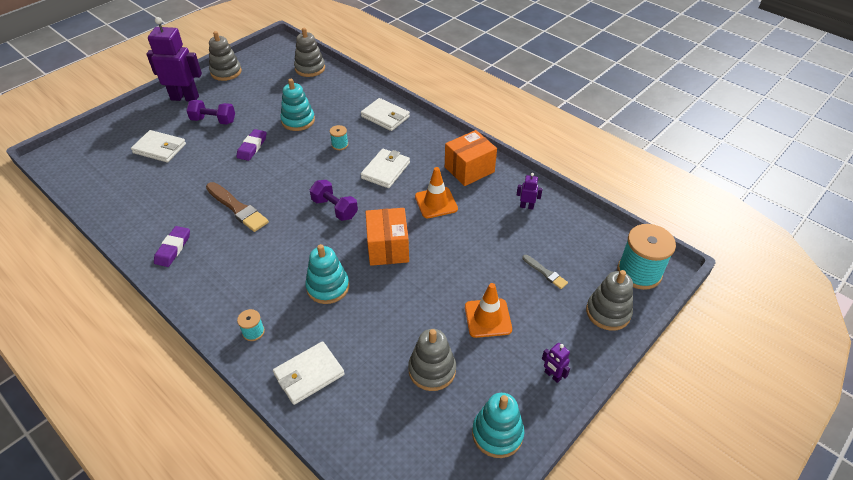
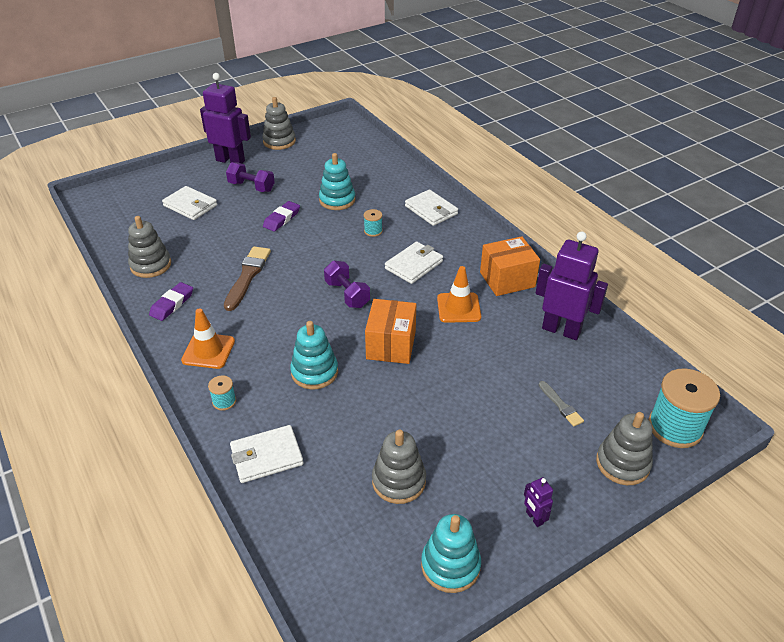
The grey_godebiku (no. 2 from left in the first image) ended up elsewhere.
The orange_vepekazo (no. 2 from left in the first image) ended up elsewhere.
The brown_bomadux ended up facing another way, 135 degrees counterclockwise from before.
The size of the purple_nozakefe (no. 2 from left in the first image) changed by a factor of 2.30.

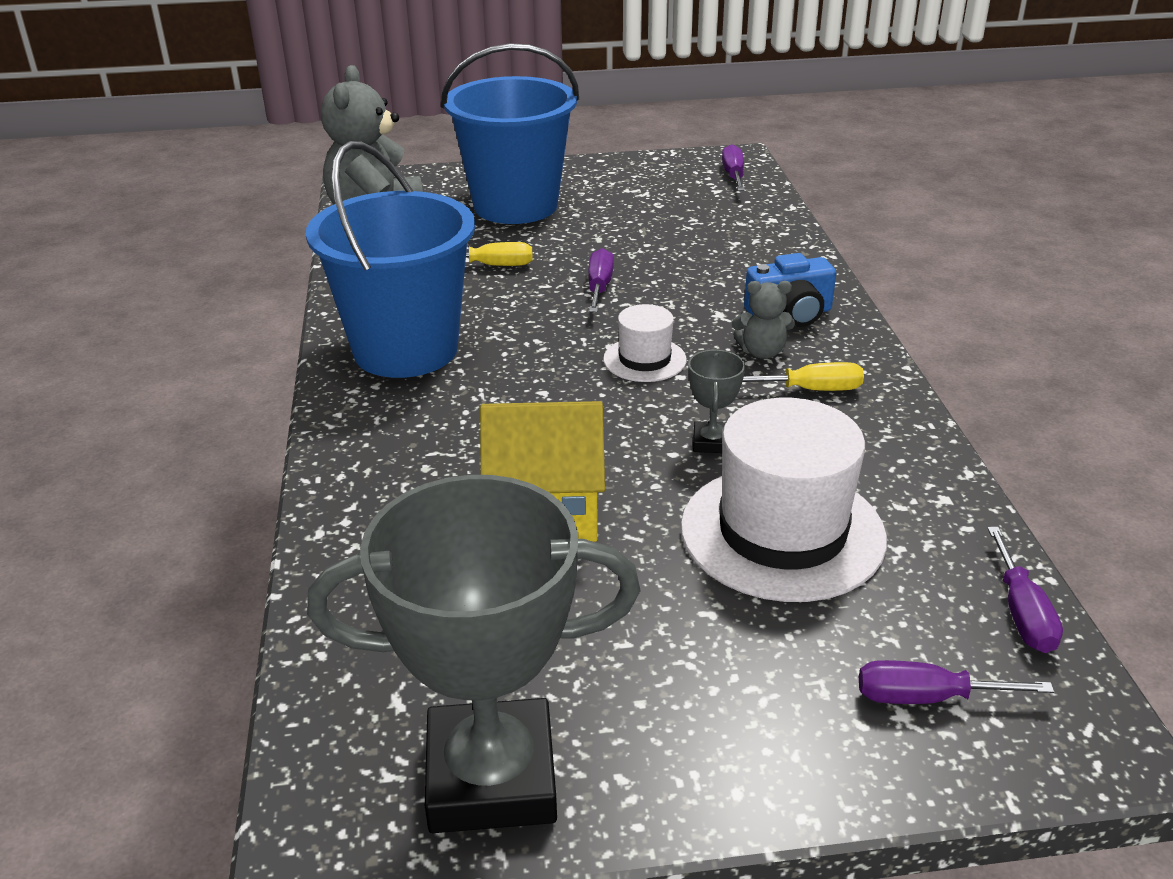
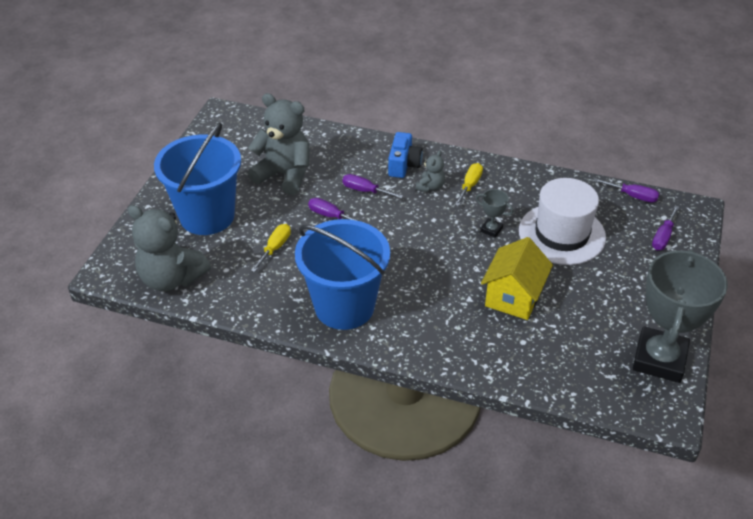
The second view lost the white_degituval (no. 1 from left).
The second view gained the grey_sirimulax (no. 2 from left).
The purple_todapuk (no. 2 from left) ended up elsewhere.

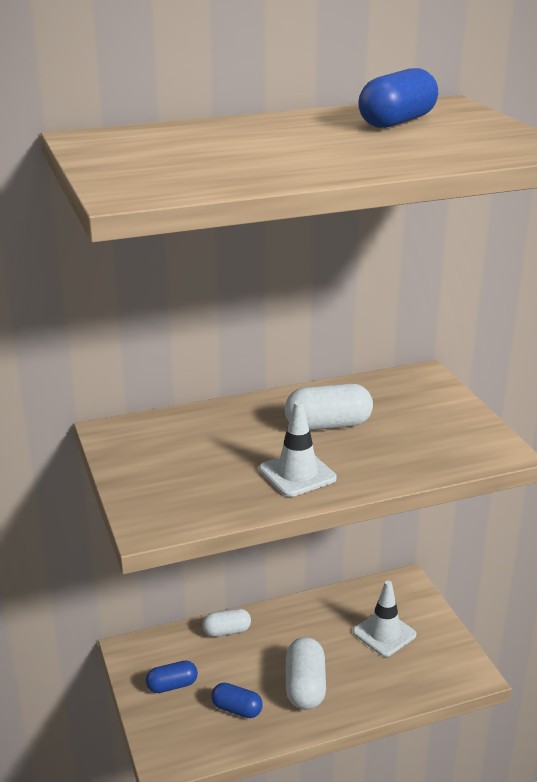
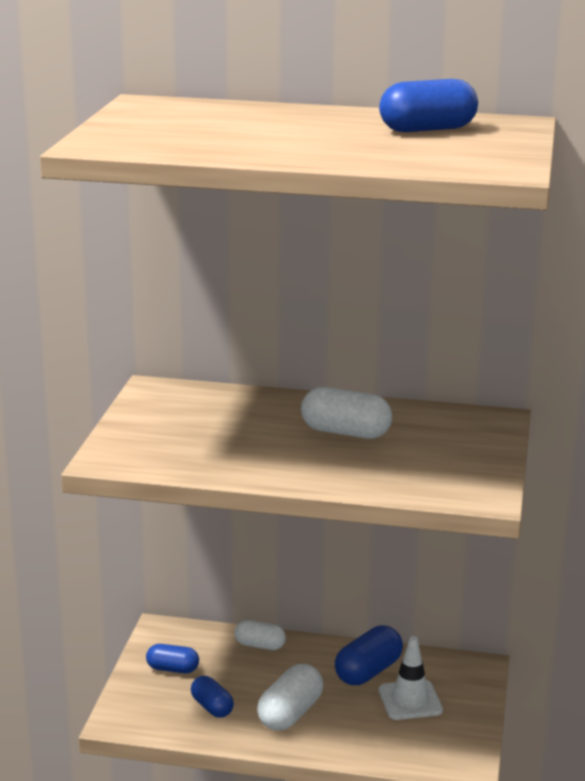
The second view lost the white_vepekazo (no. 1 from left).
The second view gained the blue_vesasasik (no. 3 from left).

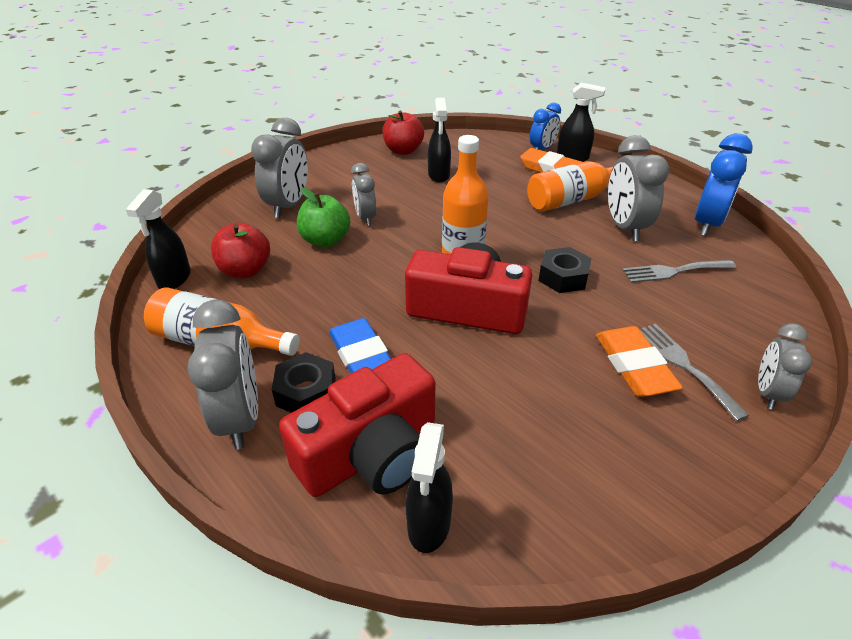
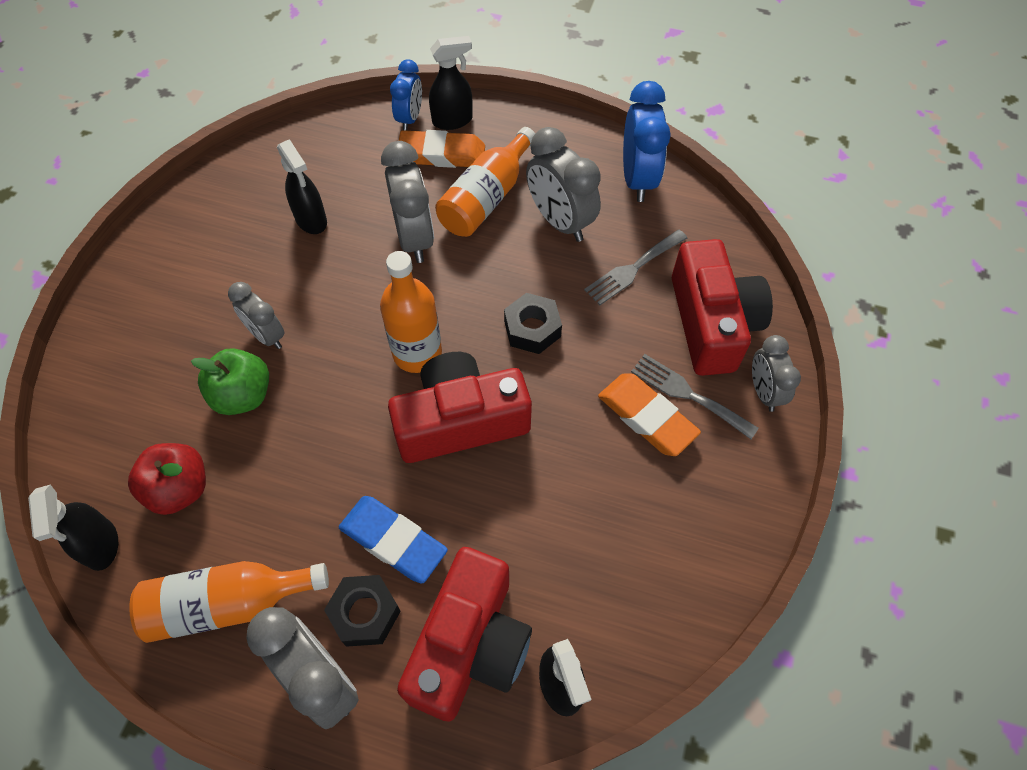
The second view lost the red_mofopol (no. 2 from left).
The second view gained the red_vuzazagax (no. 3 from left).
The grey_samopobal (no. 2 from left in the first image) ended up elsewhere.

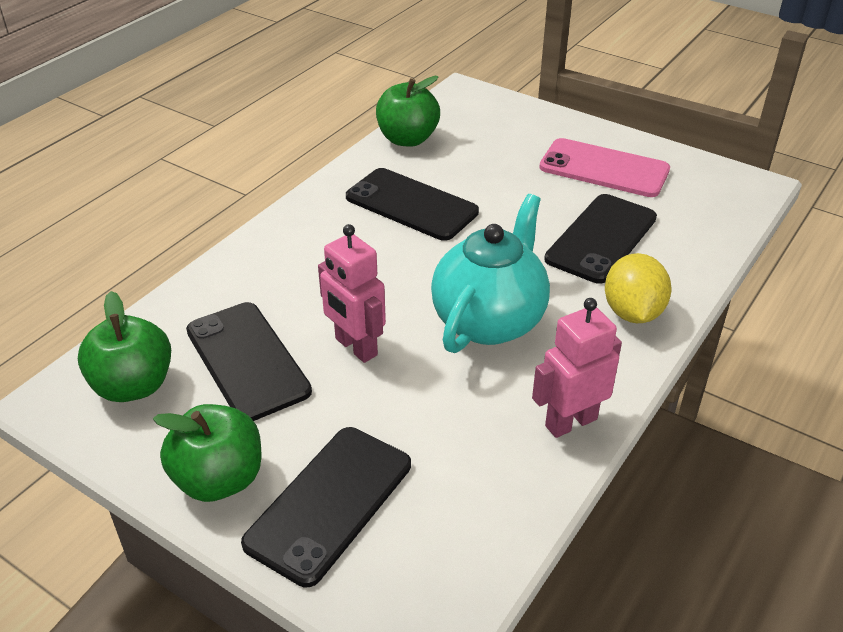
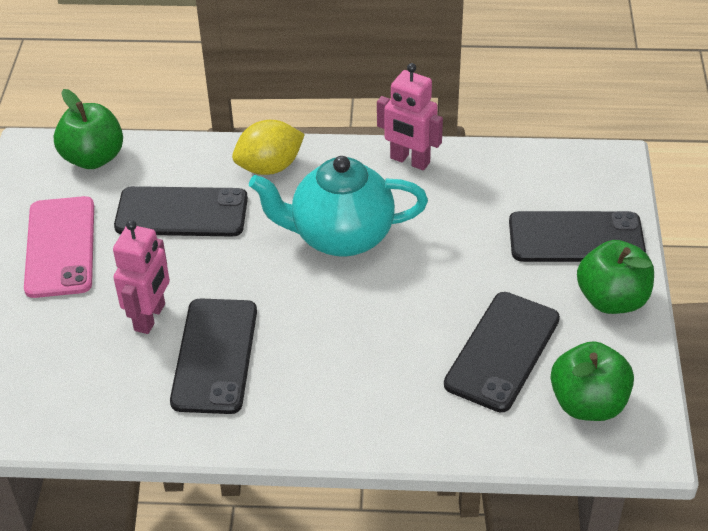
The pink_nozakefe (no. 1 from left) ended up elsewhere.
The green_mofopol (no. 3 from left in the first image) ended up elsewhere.

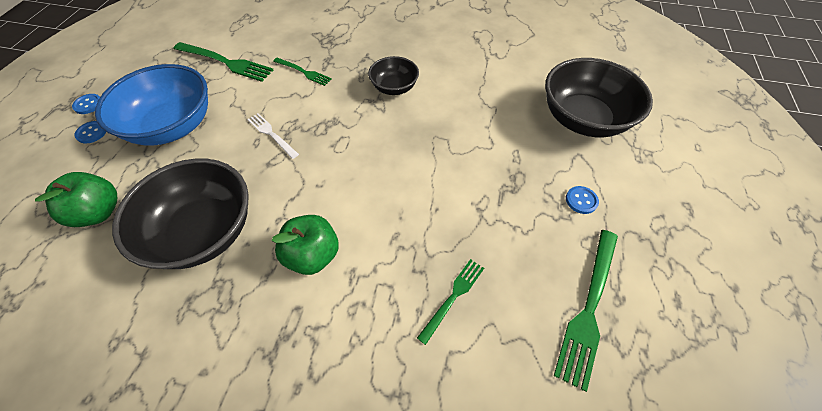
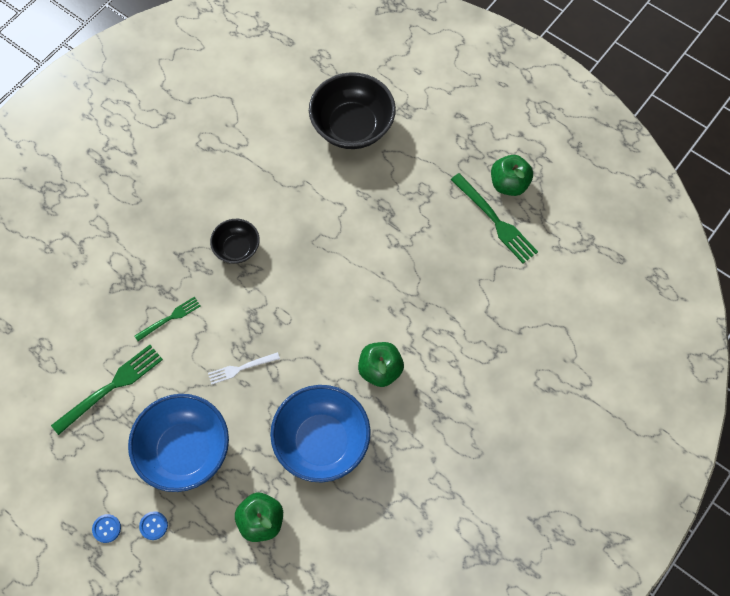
The second view lost the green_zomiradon (no. 3 from left).
The second view lost the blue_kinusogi (no. 3 from left).
The second view gained the green_mofopol (no. 3 from left).
What was the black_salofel (no. 1 from left) turned into the blue_salofel (no. 2 from left).

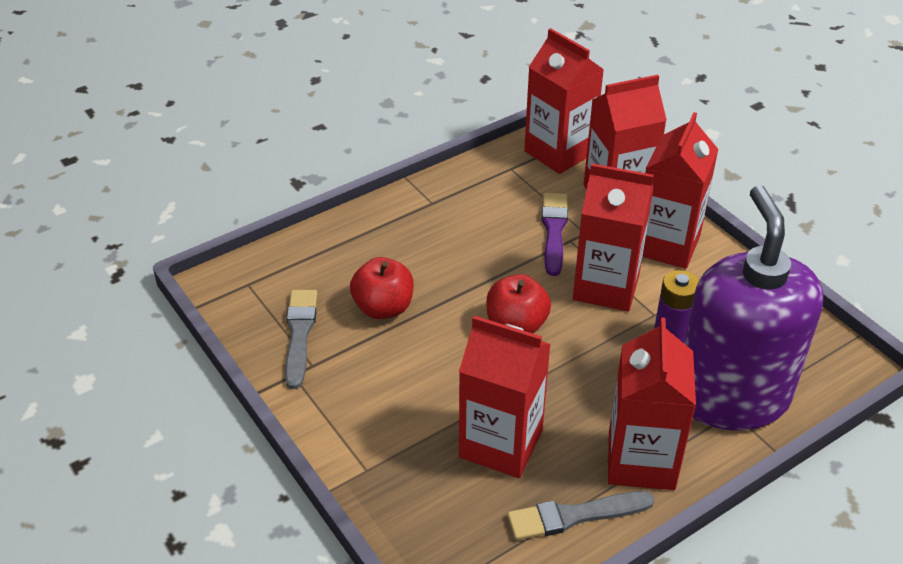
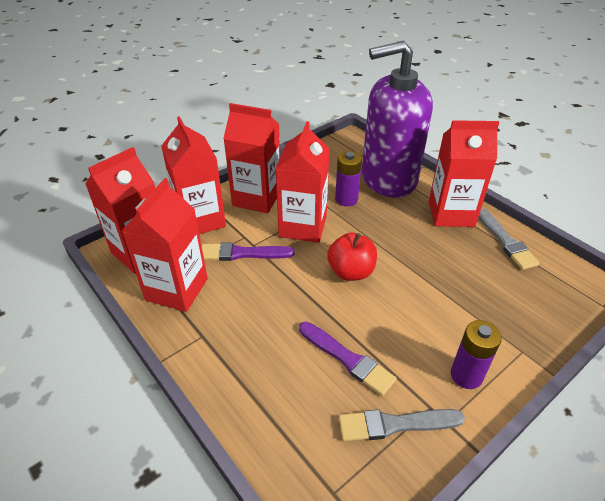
The second view gained the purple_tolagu (no. 2 from left).
The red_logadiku (no. 1 from left in the first image) ended up elsewhere.
Where the red_mofopol (no. 1 from left) stood, the purple_bomadux (no. 2 from left) came to stand.

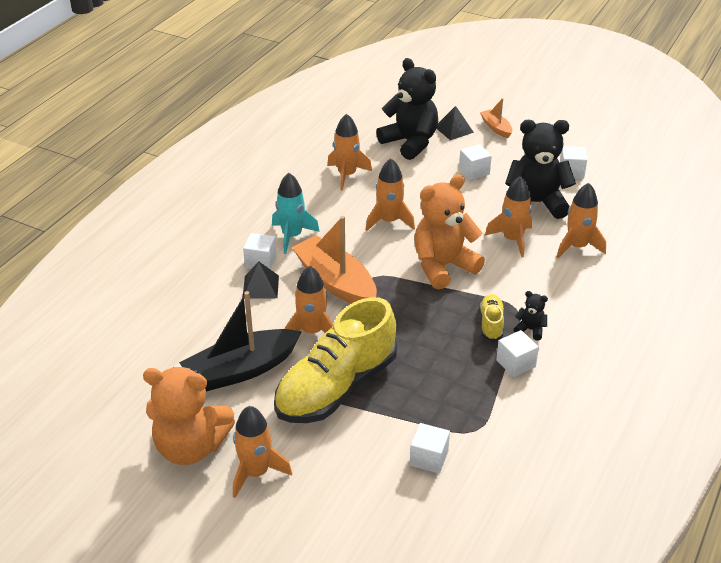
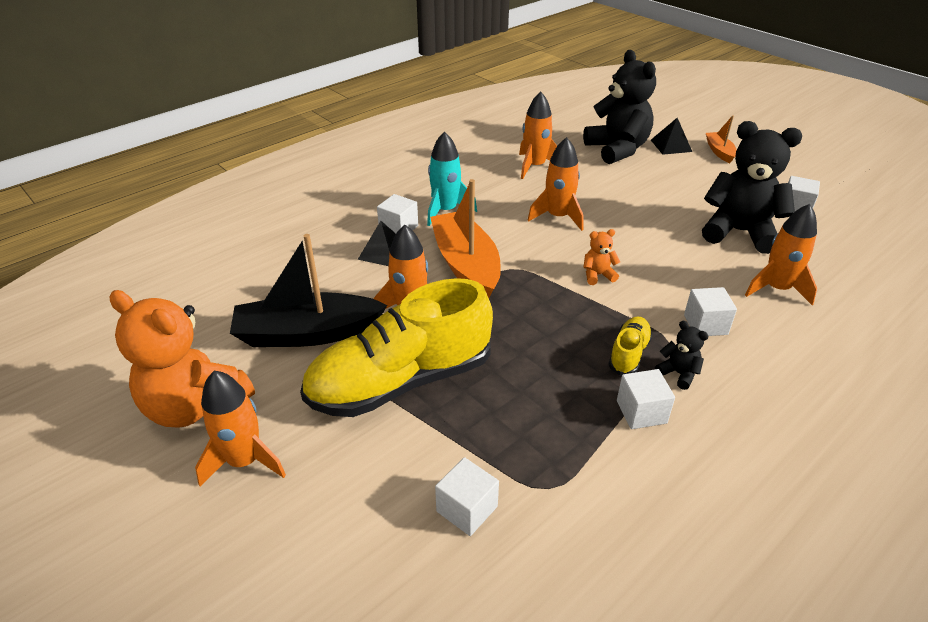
The second view lost the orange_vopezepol (no. 5 from left).
The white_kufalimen (no. 3 from left in the first image) ended up elsewhere.
The size of the orange_sirimulax (no. 2 from left) changed by a factor of 0.42.

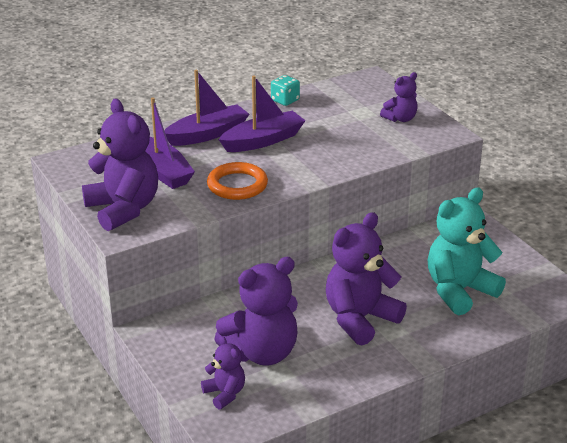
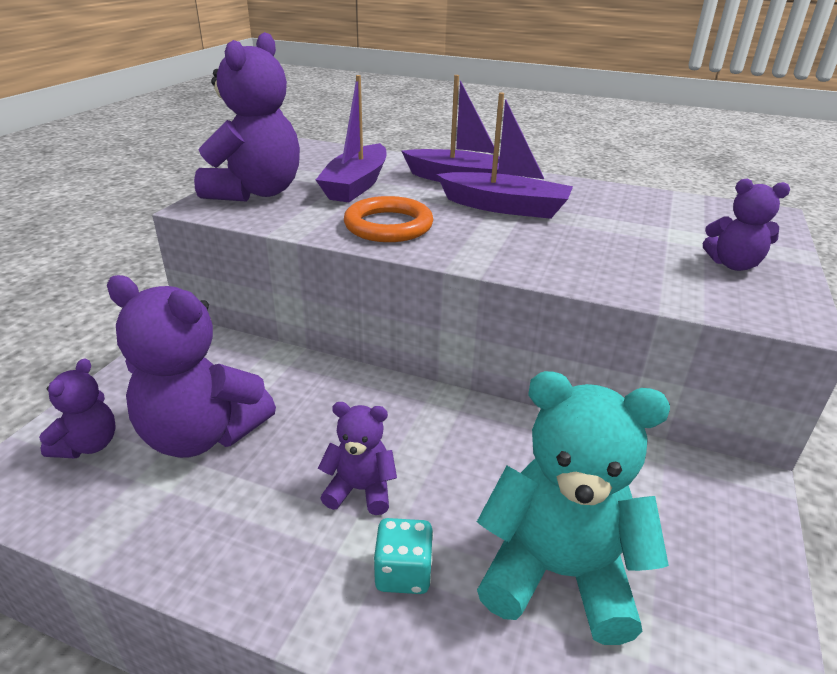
The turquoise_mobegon ended up elsewhere.
The size of the purple_sirimulax (no. 4 from left) changed by a factor of 0.52.

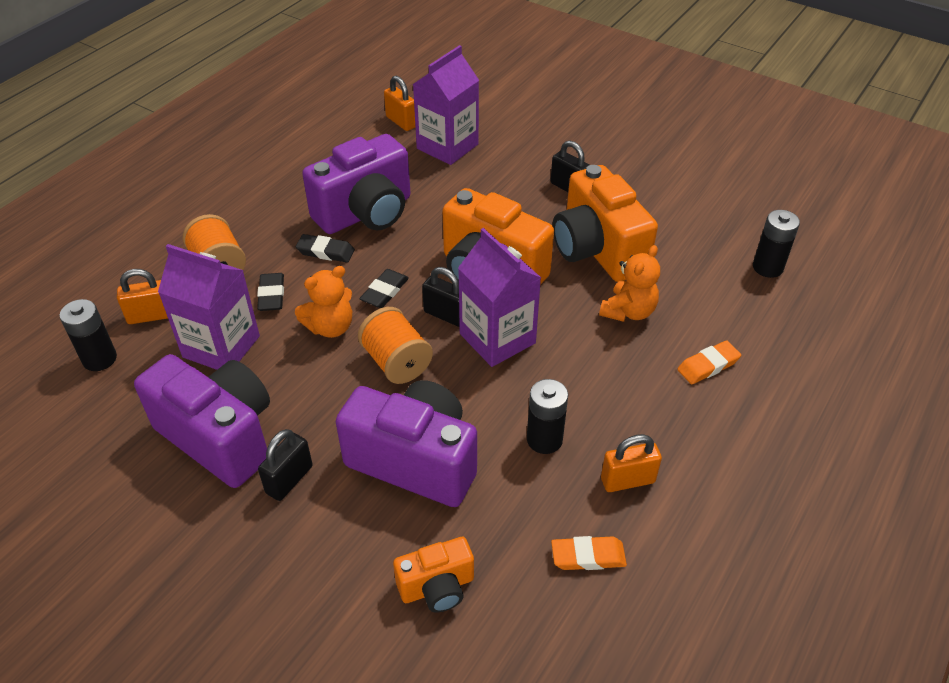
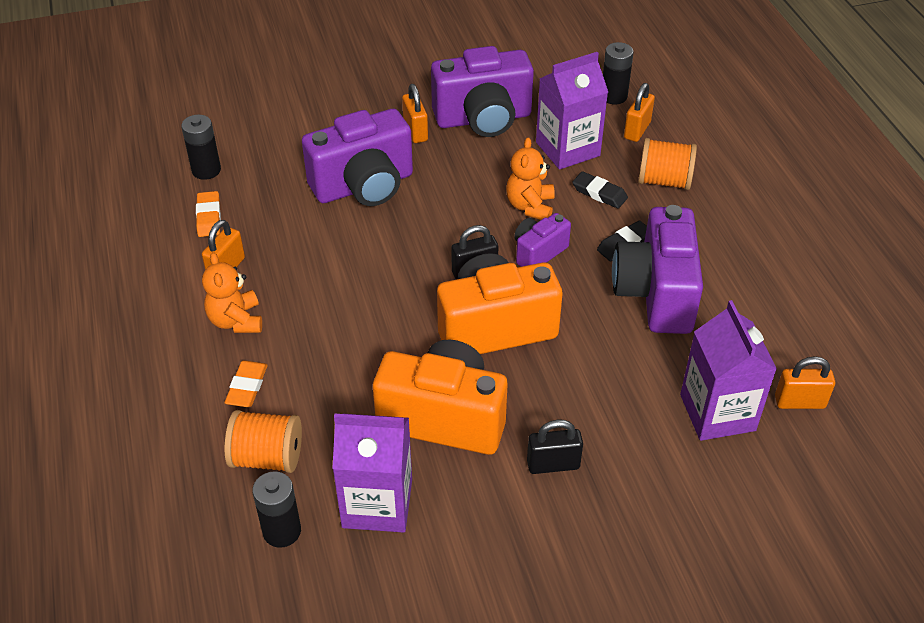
The second view lost the orange_vuzazagax (no. 1 from left).
The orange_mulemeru (no. 2 from left in the first image) ended up elsewhere.
The purple_logadiku (no. 3 from left in the first image) ended up elsewhere.
The black_tolagu (no. 2 from left in the first image) ended up elsewhere.
The orange_sirimulax (no. 2 from left in the first image) ended up elsewhere.
Where the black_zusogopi (no. 3 from left) stood, the purple_vuzazagax (no. 3 from left) came to stand.
What was the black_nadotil (no. 1 from left) turned into the orange_nadotil (no. 2 from left).
The orange_zusogopi (no. 1 from left) ended up facing another way, 45 degrees counterclockwise from before.

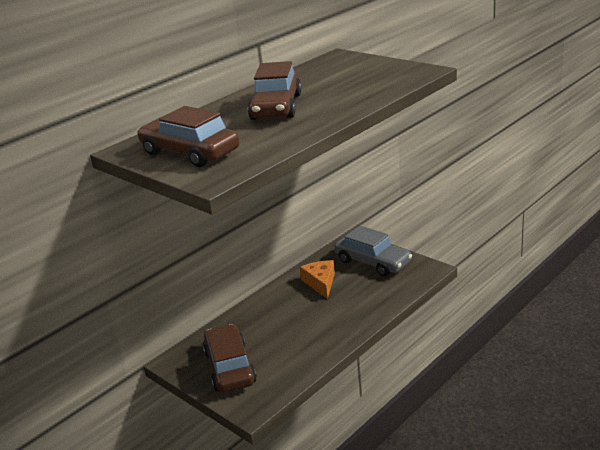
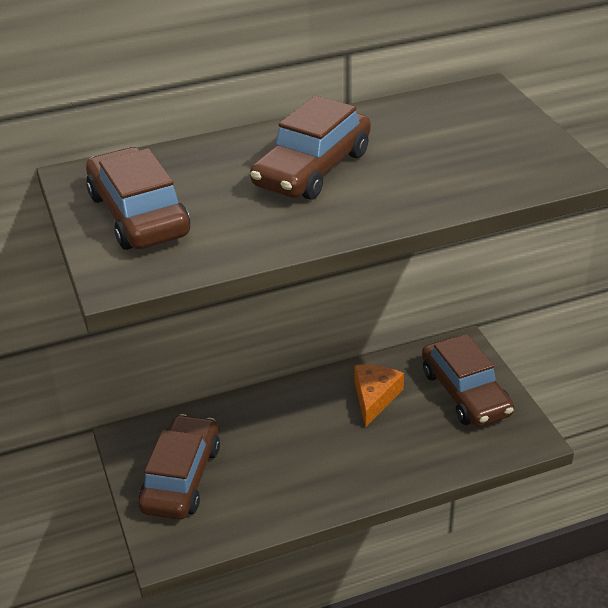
What was the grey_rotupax turned into the brown_rotupax (no. 4 from left).

